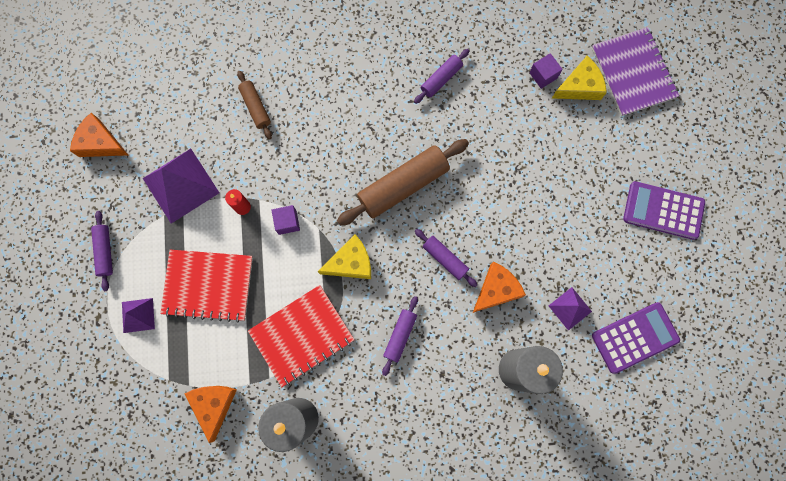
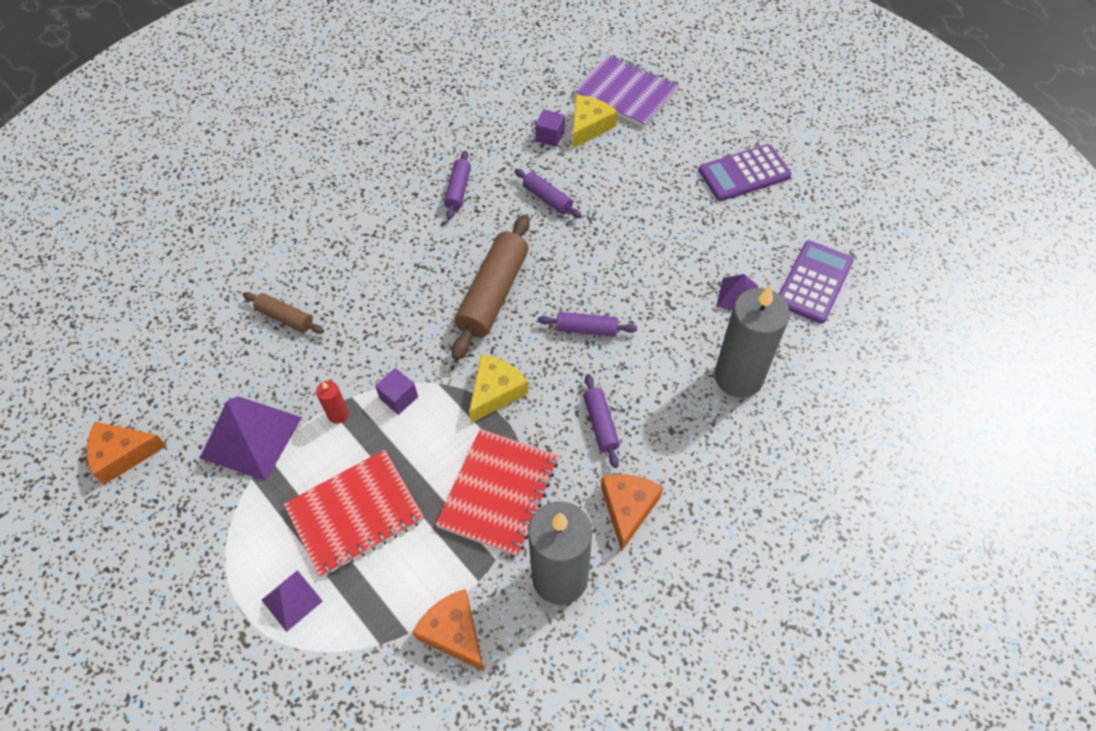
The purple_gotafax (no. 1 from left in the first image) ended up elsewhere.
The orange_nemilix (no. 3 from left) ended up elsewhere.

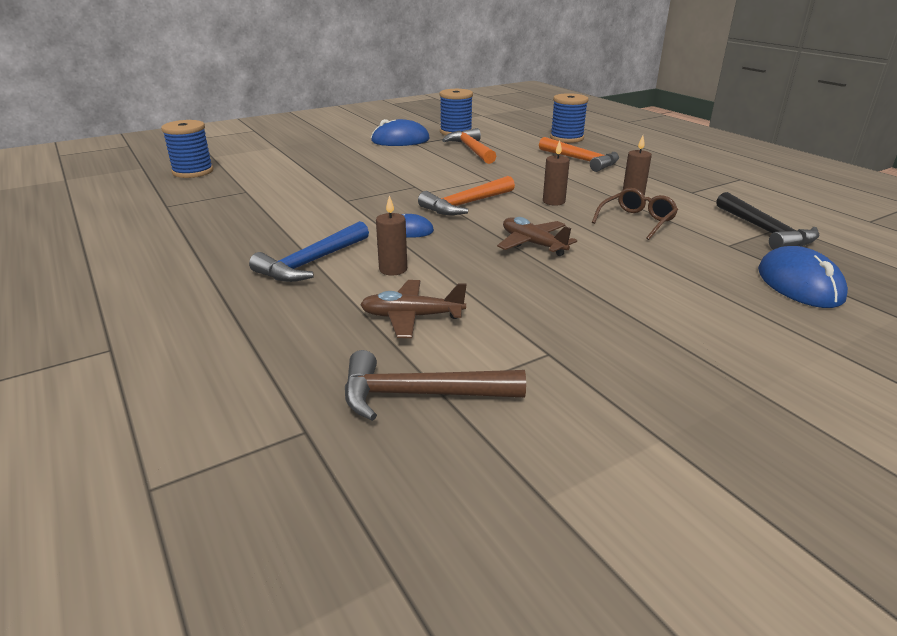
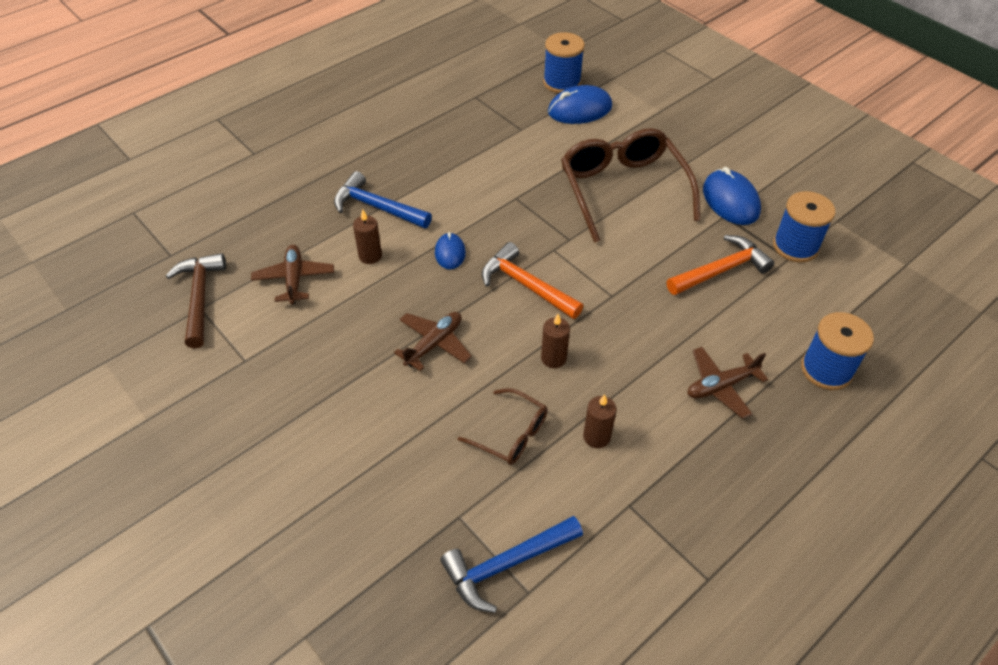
The second view gained the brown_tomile (no. 2 from left).
The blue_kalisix (no. 3 from left in the first image) ended up elsewhere.
Where the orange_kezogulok (no. 3 from left) stood, the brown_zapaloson (no. 3 from left) came to stand.
What was the black_kezogulok turned into the blue_kezogulok (no. 2 from left).

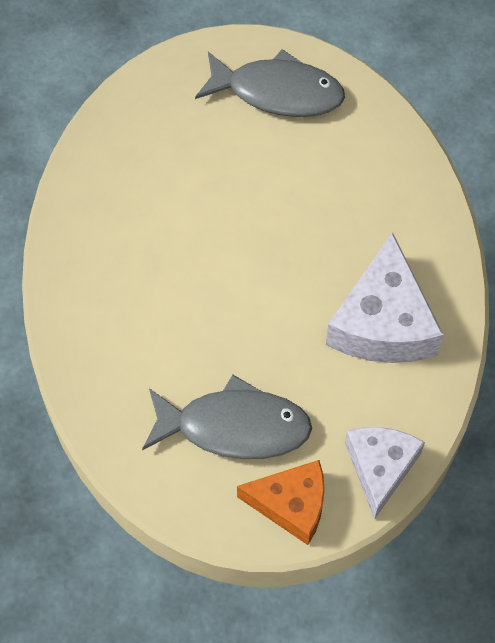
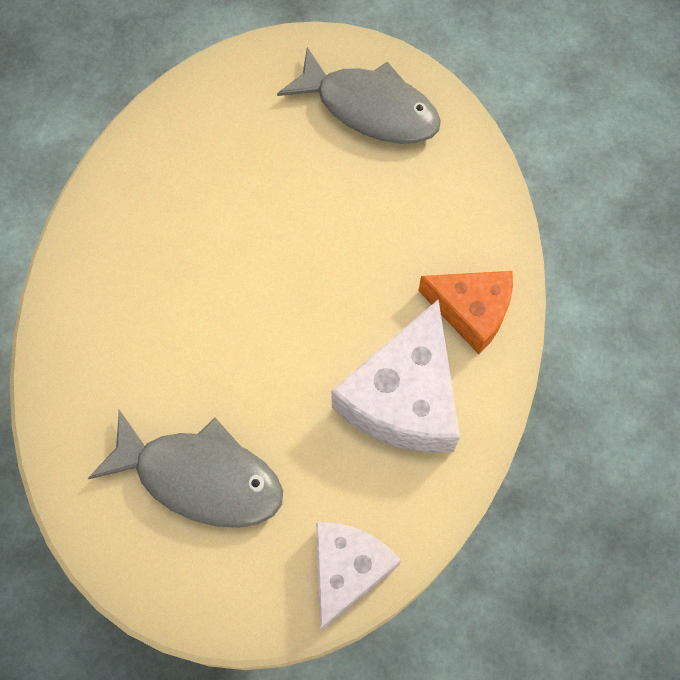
The orange_nemilix ended up elsewhere.

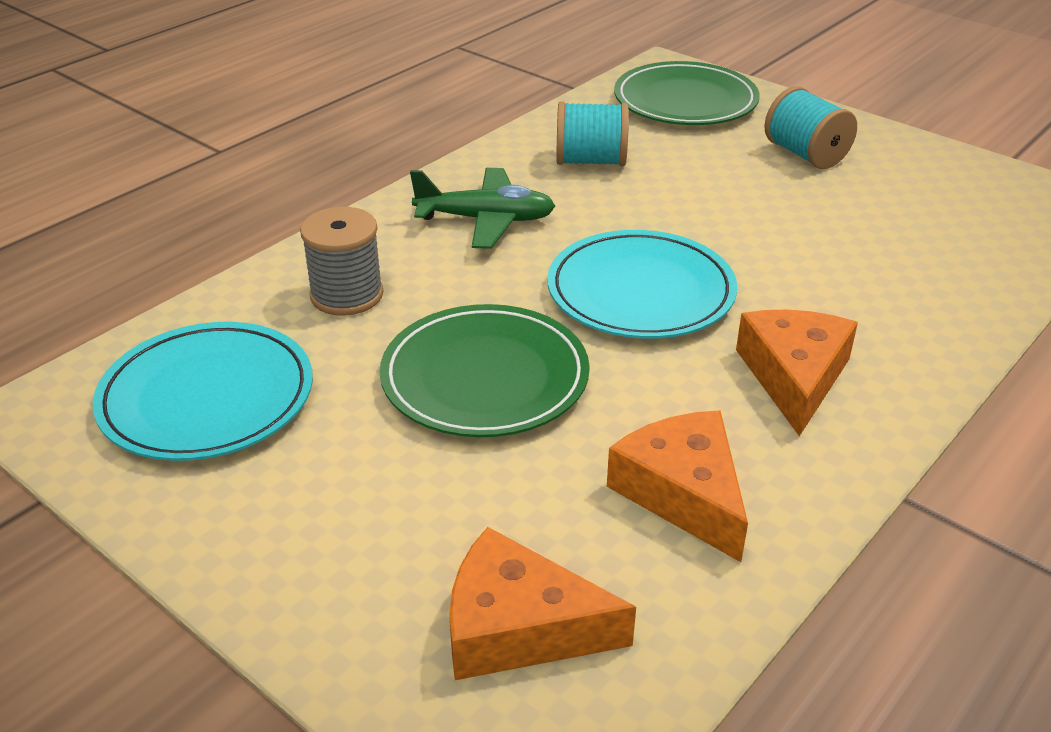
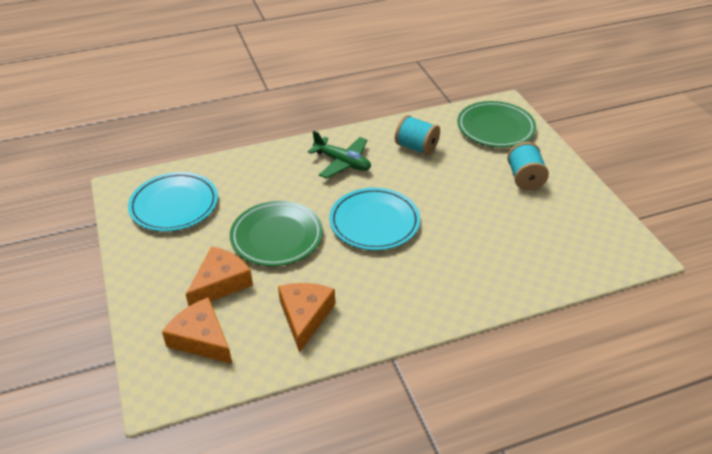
The second view lost the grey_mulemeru.
The orange_nemilix (no. 3 from left in the first image) ended up elsewhere.

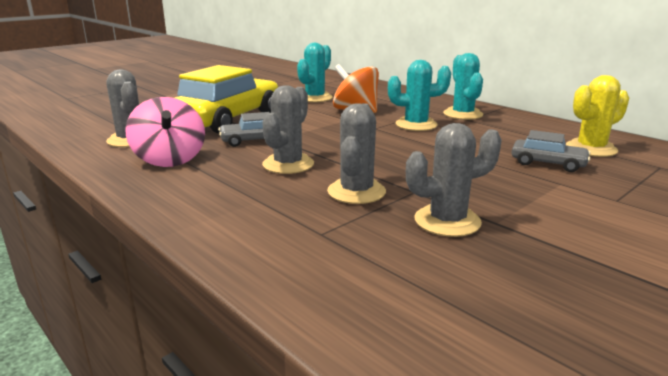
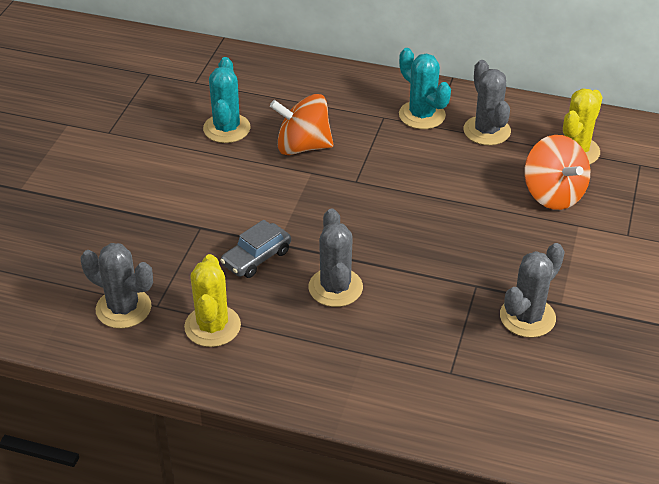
The second view lost the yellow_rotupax.
The second view lost the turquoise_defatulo (no. 2 from left).
The grey_defatulo (no. 3 from left) ended up elsewhere.
Where the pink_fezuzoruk stood, the yellow_defatulo (no. 1 from left) came to stand.
Where the grey_rotupax (no. 2 from left) stood, the orange_fezuzoruk (no. 2 from left) came to stand.

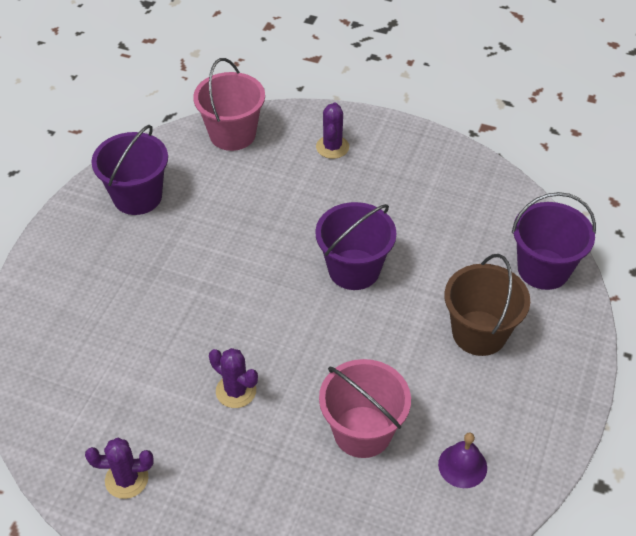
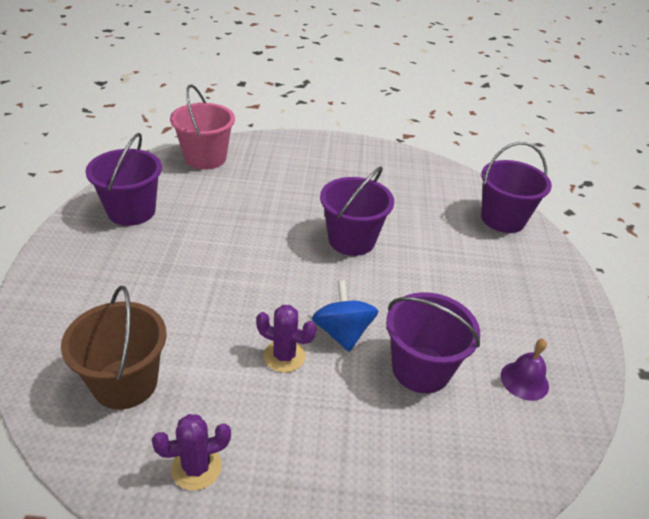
The second view lost the purple_defatulo (no. 3 from left).
The second view gained the blue_fezuzoruk.
The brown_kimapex ended up elsewhere.
What was the pink_kimapex (no. 2 from left) turned into the purple_kimapex (no. 3 from left).

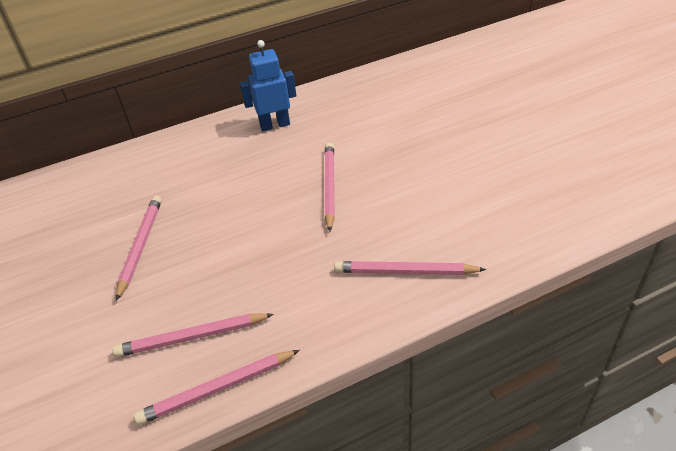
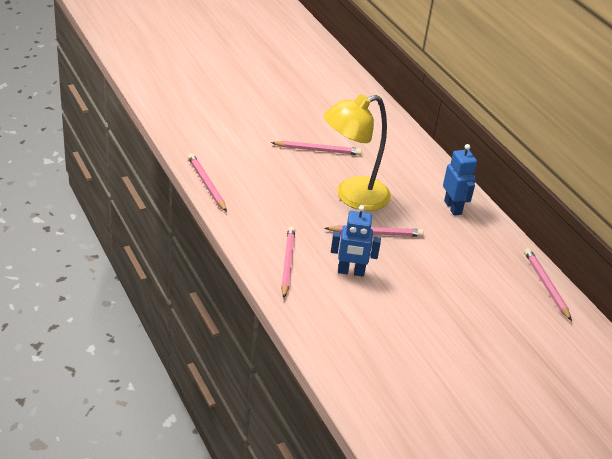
The second view gained the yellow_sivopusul.
The second view gained the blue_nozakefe (no. 1 from left).
The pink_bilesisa (no. 2 from left in the first image) ended up elsewhere.

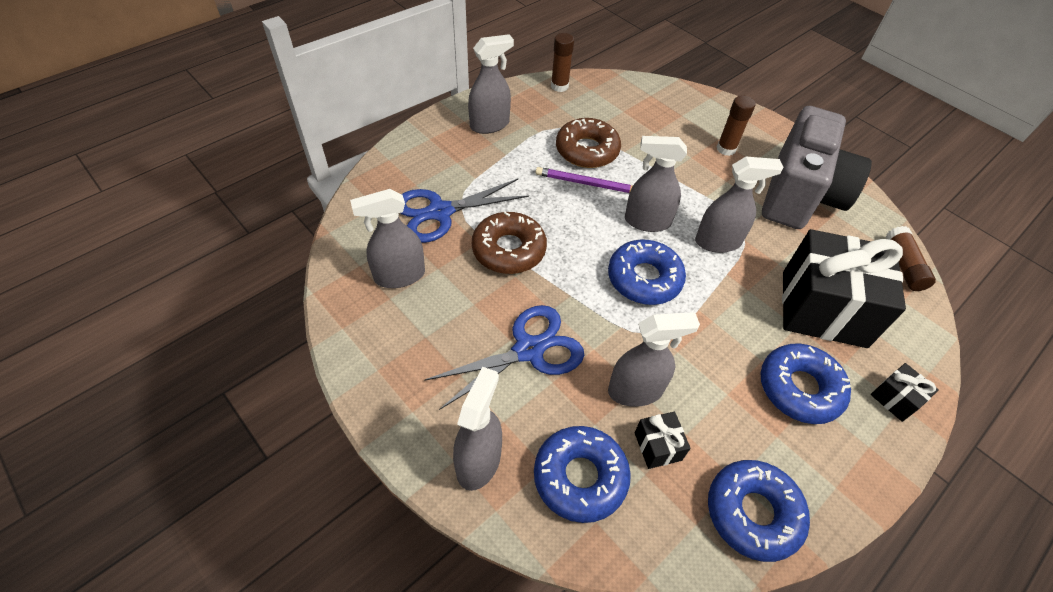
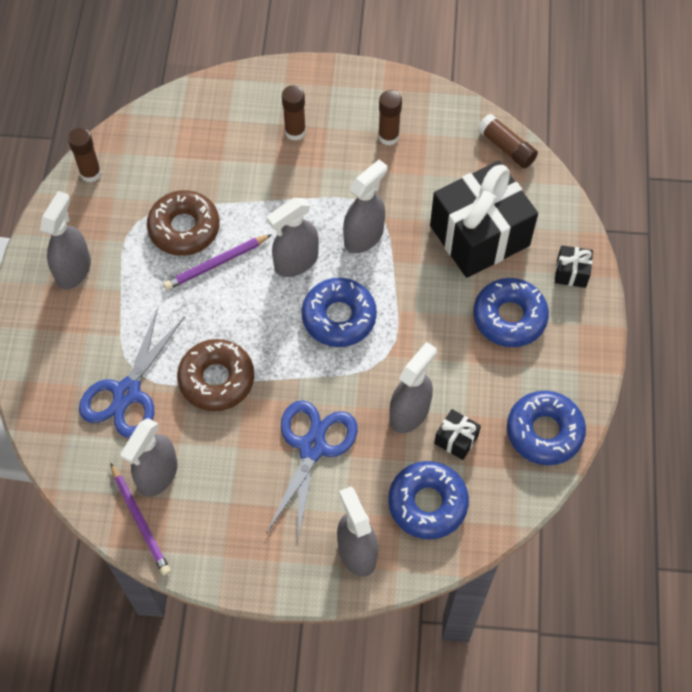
The second view gained the purple_bilesisa (no. 1 from left).
Where the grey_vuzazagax stood, the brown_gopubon (no. 3 from left) came to stand.

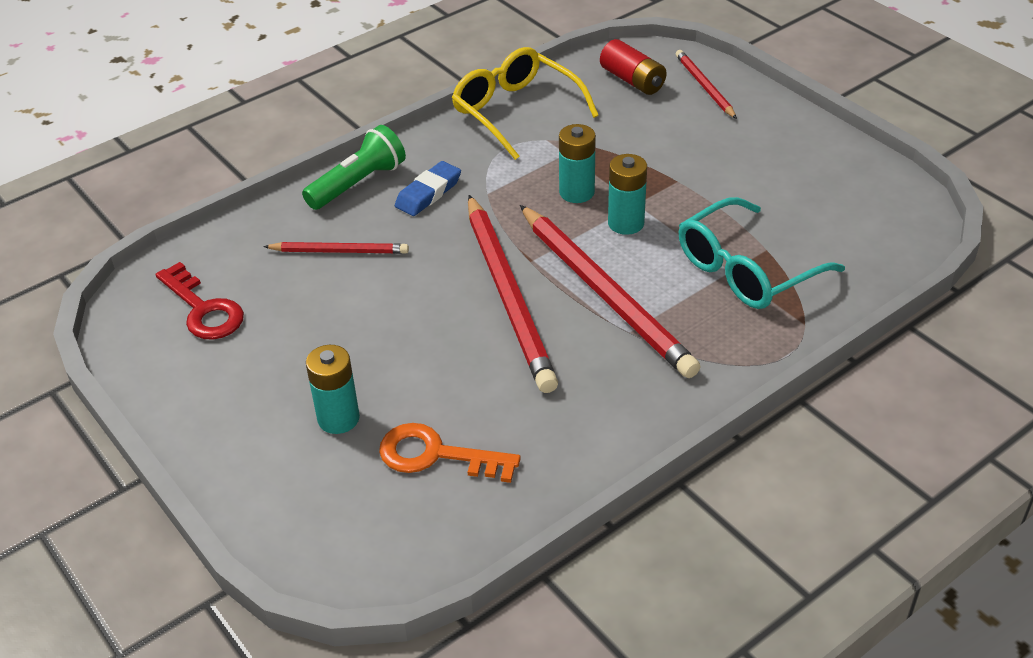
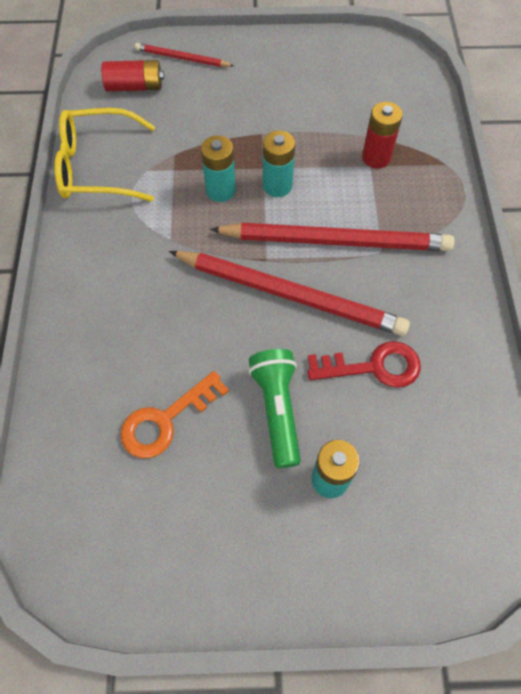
The second view lost the red_bilesisa (no. 1 from left).
The second view lost the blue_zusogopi.
The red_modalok ended up elsewhere.
The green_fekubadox ended up elsewhere.
The orange_modalok ended up elsewhere.
Where the turquoise_tomile stood, the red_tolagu (no. 2 from left) came to stand.

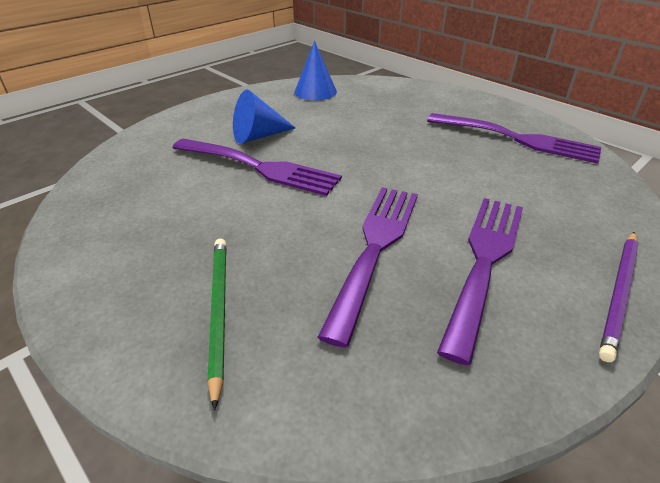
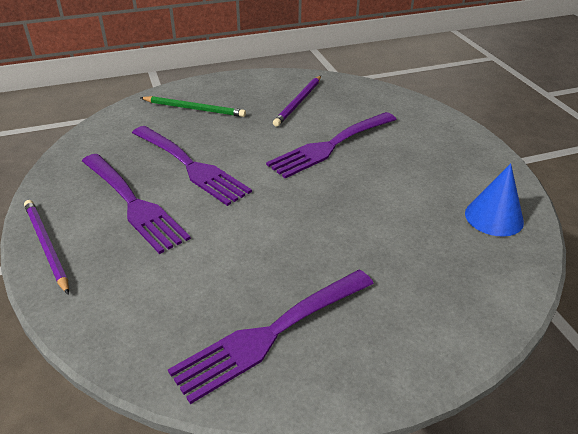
The second view lost the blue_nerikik (no. 1 from left).
The second view gained the purple_bilesisa (no. 2 from left).

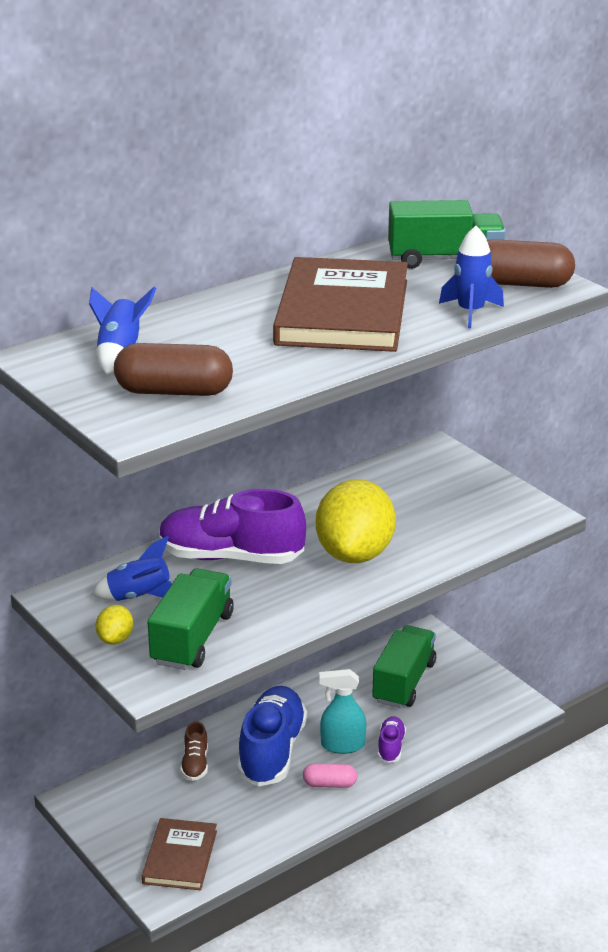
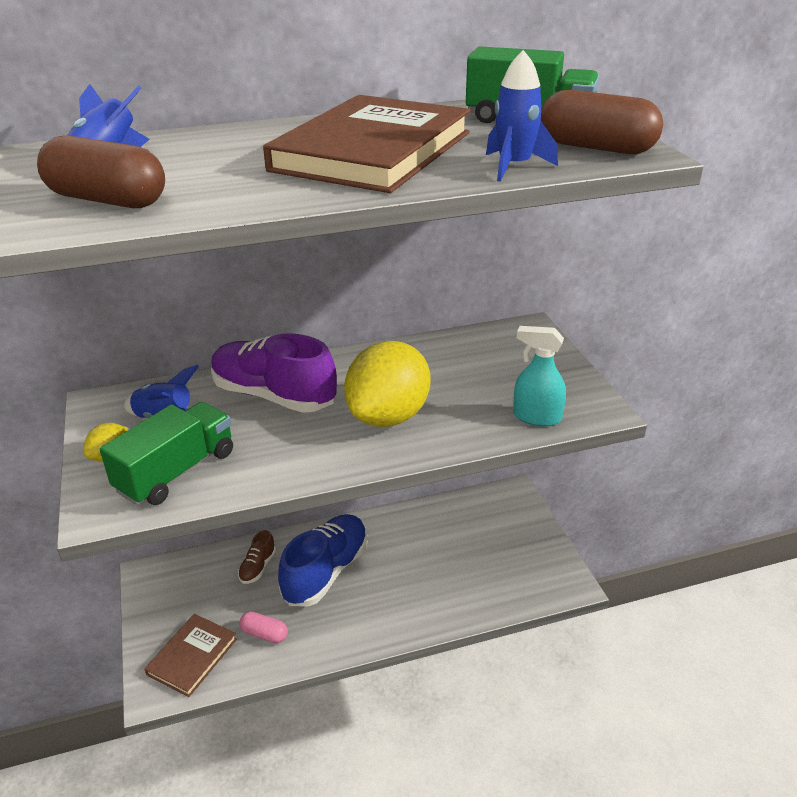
The second view lost the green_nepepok (no. 2 from left).
The second view lost the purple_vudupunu (no. 2 from left).
The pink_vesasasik ended up elsewhere.
The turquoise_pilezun ended up elsewhere.

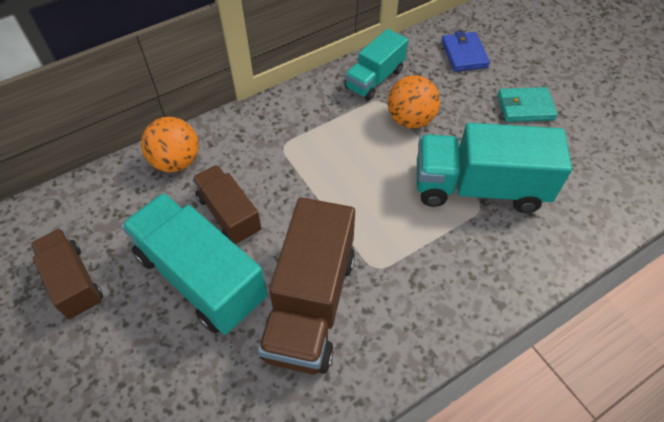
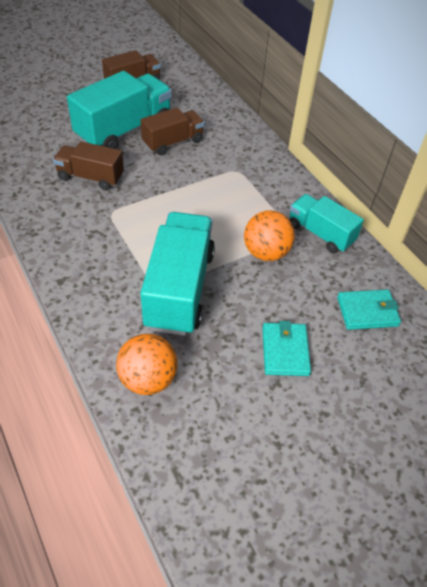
The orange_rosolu (no. 1 from left) ended up elsewhere.
What was the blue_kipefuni turned into the turquoise_kipefuni (no. 2 from left).
The size of the brown_nepepok (no. 3 from left in the first image) changed by a factor of 0.60.

